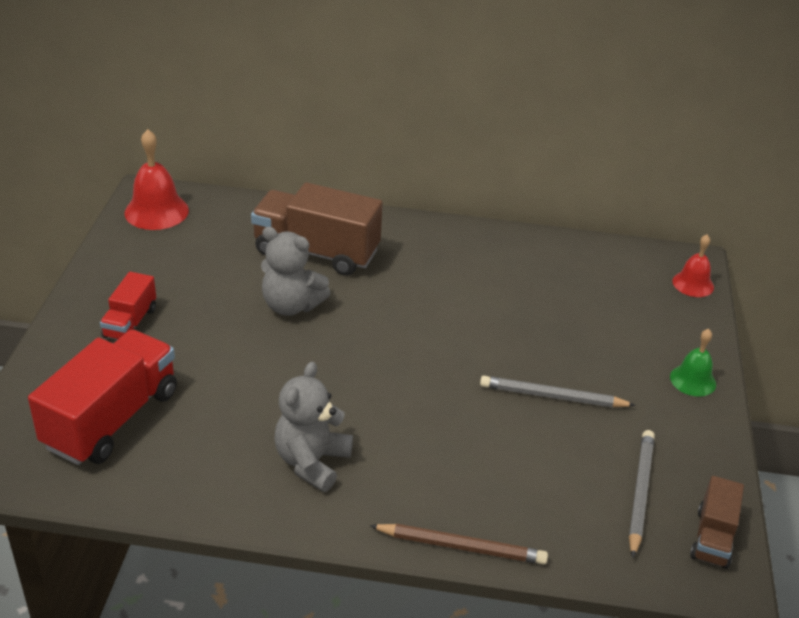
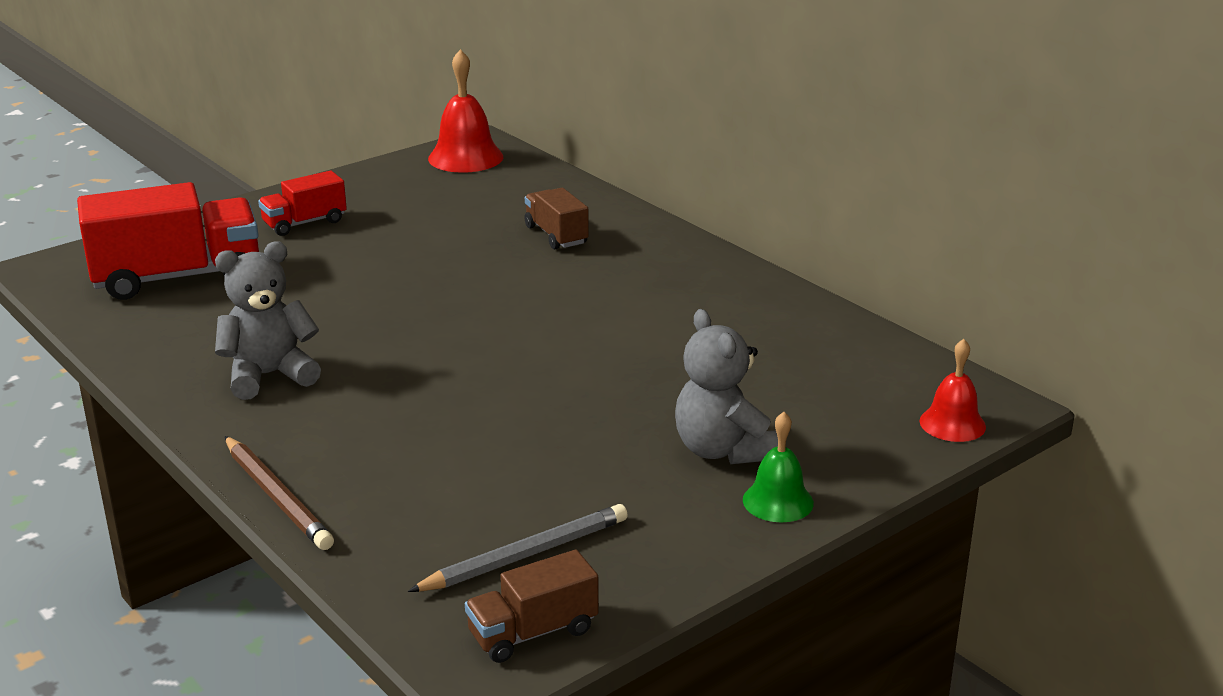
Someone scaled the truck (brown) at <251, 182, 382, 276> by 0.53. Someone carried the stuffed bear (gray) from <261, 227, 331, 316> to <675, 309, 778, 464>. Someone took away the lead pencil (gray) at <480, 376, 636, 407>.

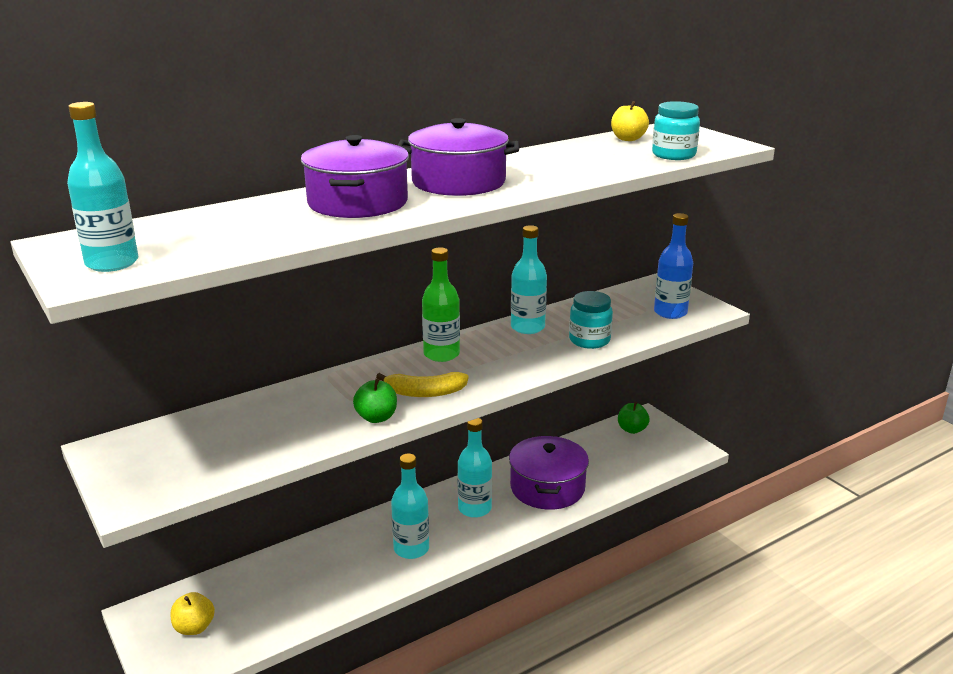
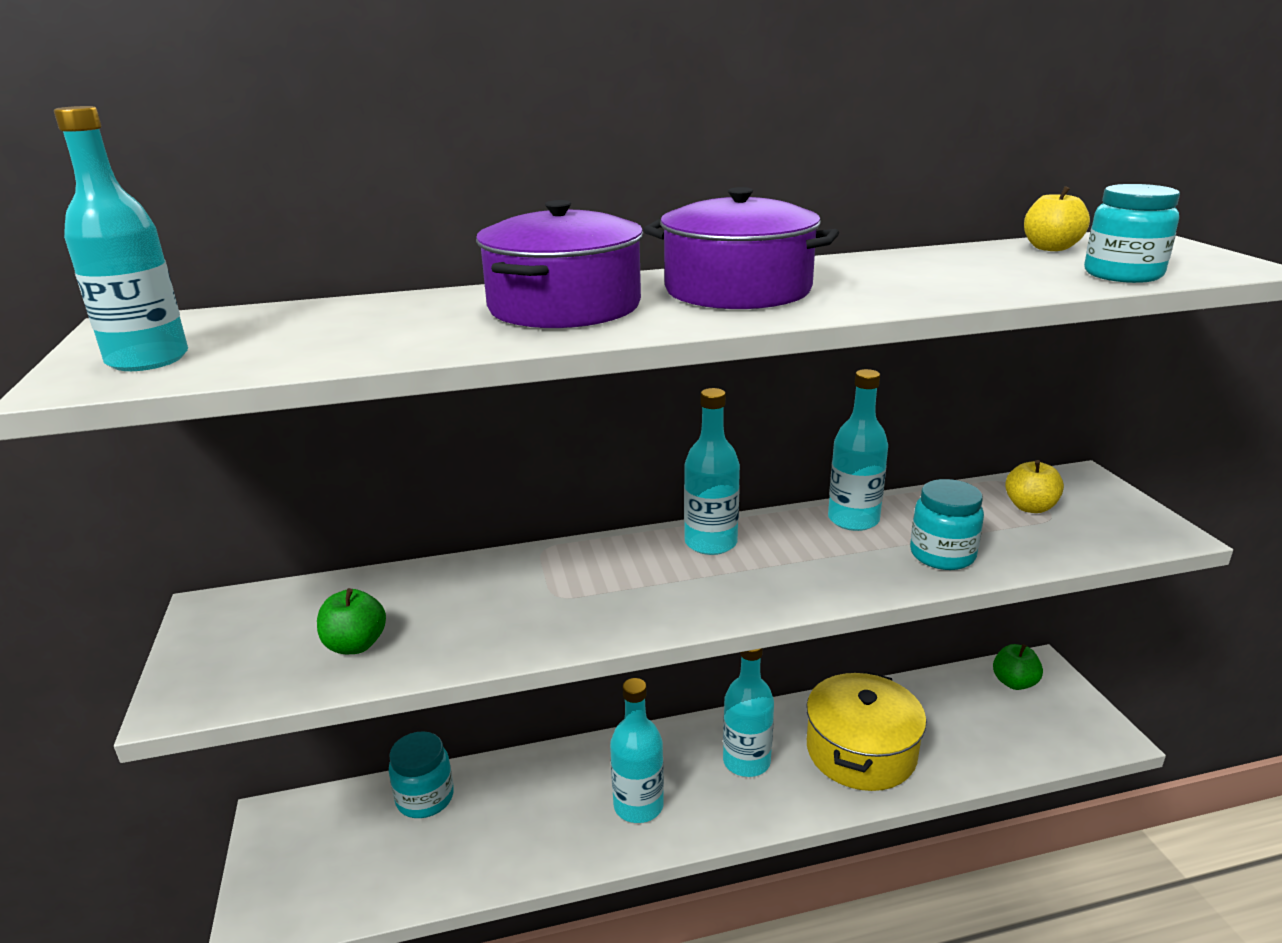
Someone took away the bottle (blue) at <654, 213, 693, 319>. Someone repainted the bottle (leaf-green) at <422, 247, 460, 362>, which became the bottle (aqua) at <684, 388, 740, 555>. Someone took away the toy banana (yellow) at <376, 372, 469, 397>. Someone carried the apple (leaf-green) from <353, 378, 397, 423> to <317, 588, 386, 654>. Someone repainted the pot (purple) at <509, 436, 589, 510>, which became the pot (yellow) at <806, 672, 926, 791>. Someone carried the apple (yellow) from <171, 592, 215, 635> to <1005, 460, 1064, 513>. Someone put down the jar (aqua) at <389, 731, 454, 818>.

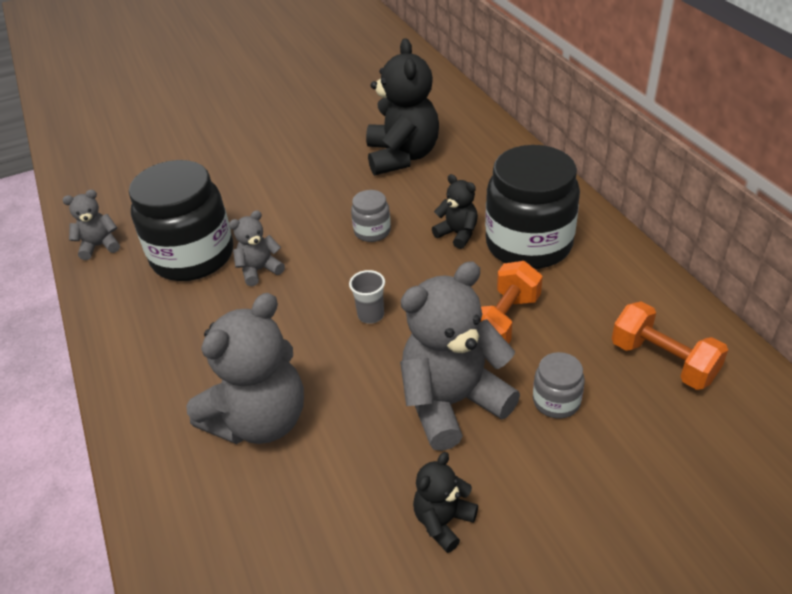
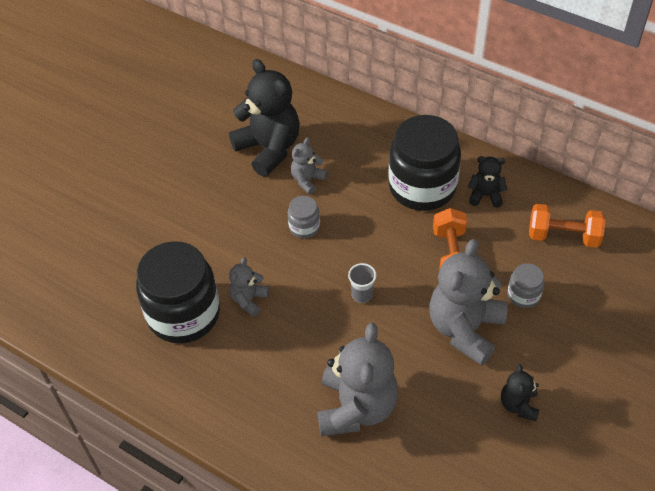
Someone carried the stuffed bear (ebony) from <432, 174, 478, 249> to <468, 156, 507, 208>. Someone carried the stuffed bear (gray) from <63, 190, 120, 260> to <291, 137, 328, 195>.

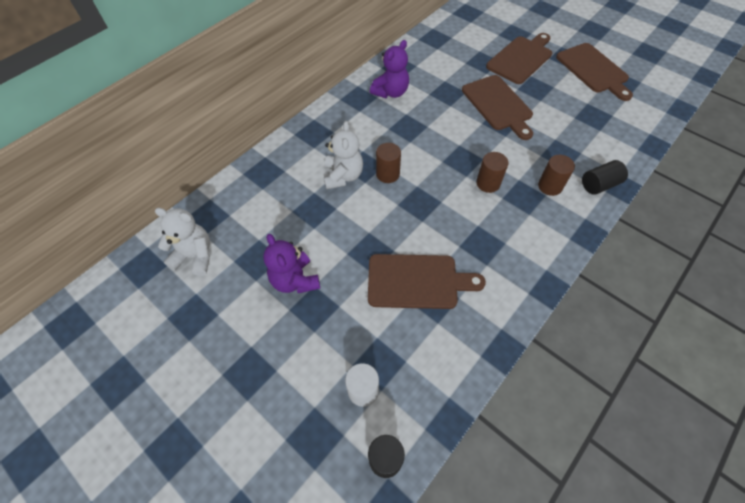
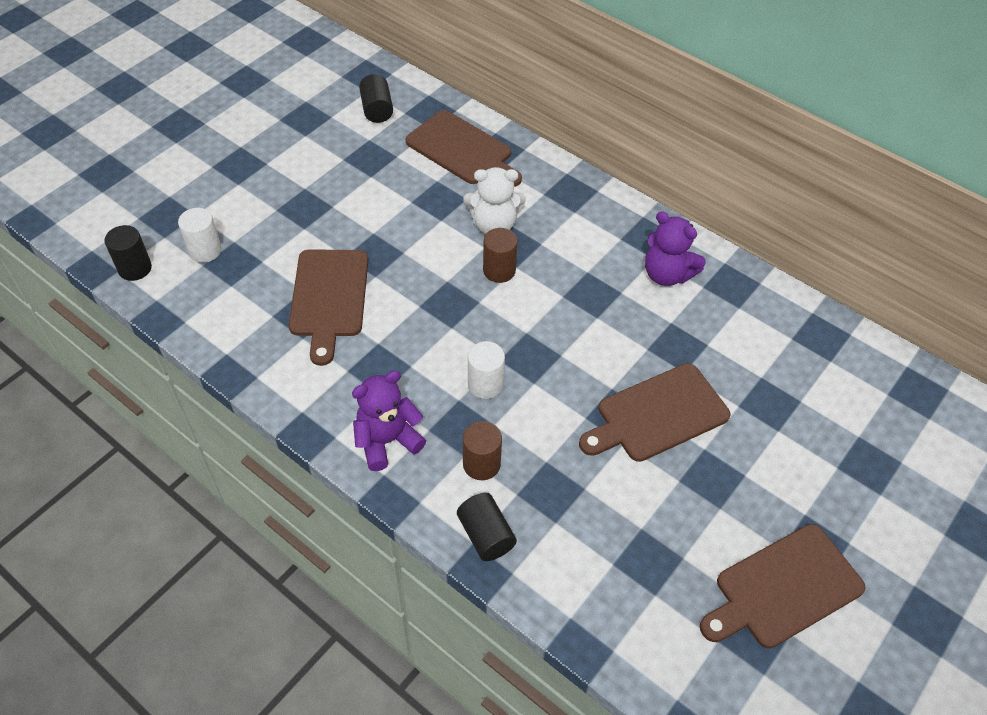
Someone carried the chopping board (brown) from <486, 33, 552, 84> to <406, 110, 522, 187>. Someone repainted the solid cylinder (brown) at <476, 152, 508, 193>, which became the solid cylinder (pure white) at <468, 341, 505, 399>. Someone swapped the stuffed bear (pure white) at <155, 208, 210, 276> for the solid cylinder (ebony) at <359, 74, 393, 123>. Someone carried the stuffed bear (purple) from <263, 234, 320, 293> to <352, 371, 426, 471>.

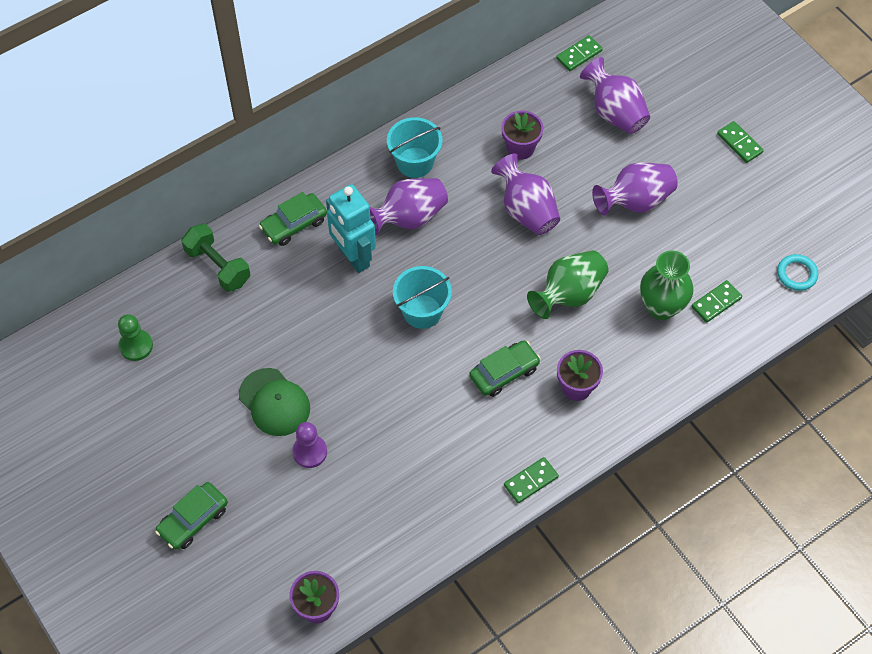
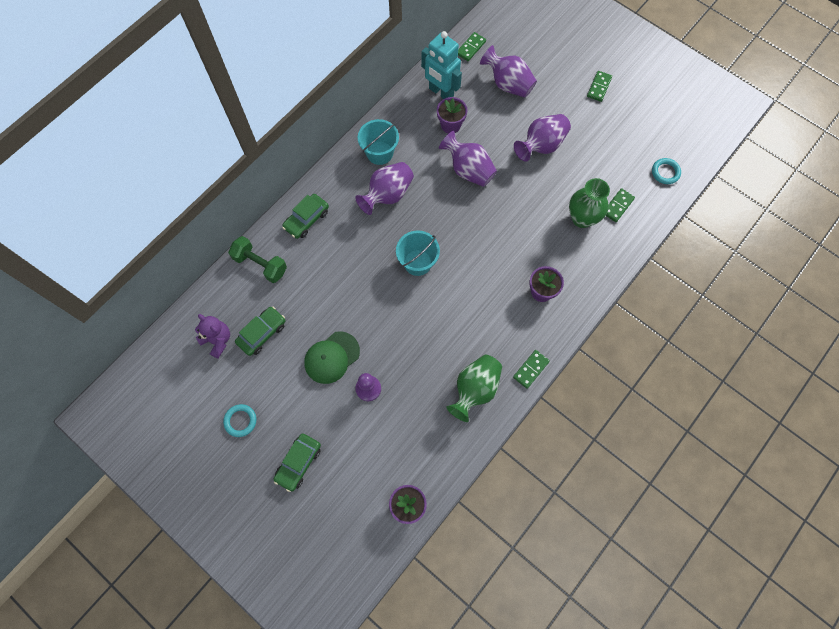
Someone rotated the domino piece (leaf-green) at <717, 121, 764, 163> by 75 degrees clockwise. Someone carried the robot figure (aqua) from <326, 184, 376, 273> to <421, 31, 462, 99>. Someone carried the flower vase (leaf-green) from <527, 250, 608, 319> to <446, 355, 502, 422>. Someone swapped the game pawn (leaf-green) at <118, 314, 153, 361> for the stuffed bear (purple) at <195, 314, 230, 359>. Someone carried the car (leaf-green) from <469, 340, 541, 397> to <235, 307, 285, 356>. Someone rotated the baseball cap (leaf-green) at <239, 368, 310, 436> by 105 degrees clockwise. Someone put down the hoop (aqua) at <223, 404, 256, 437>.

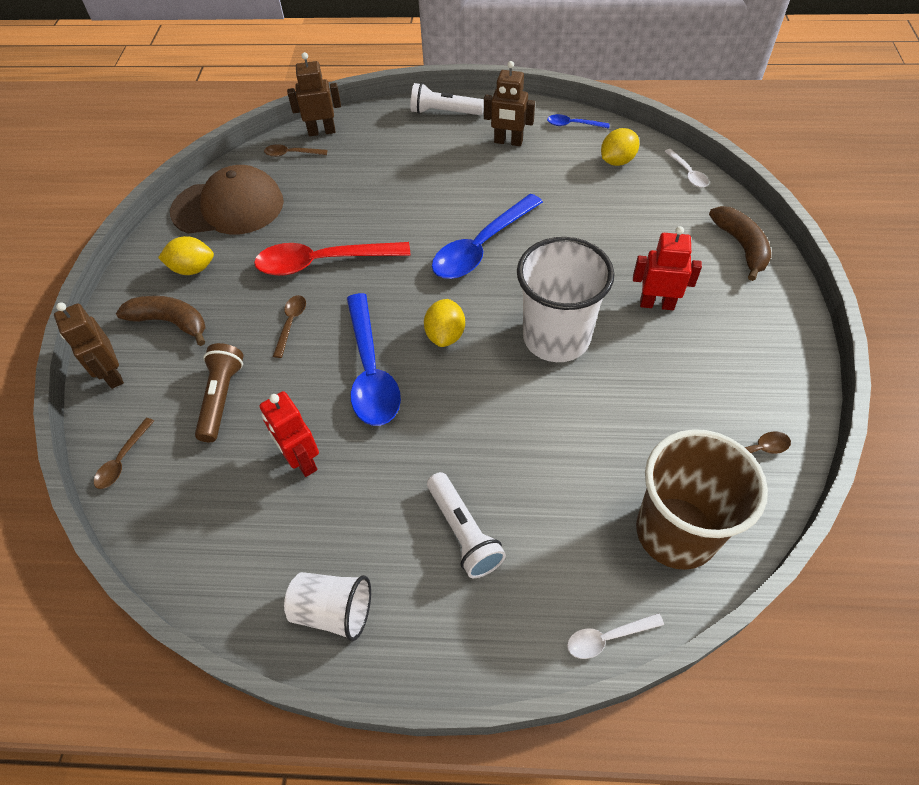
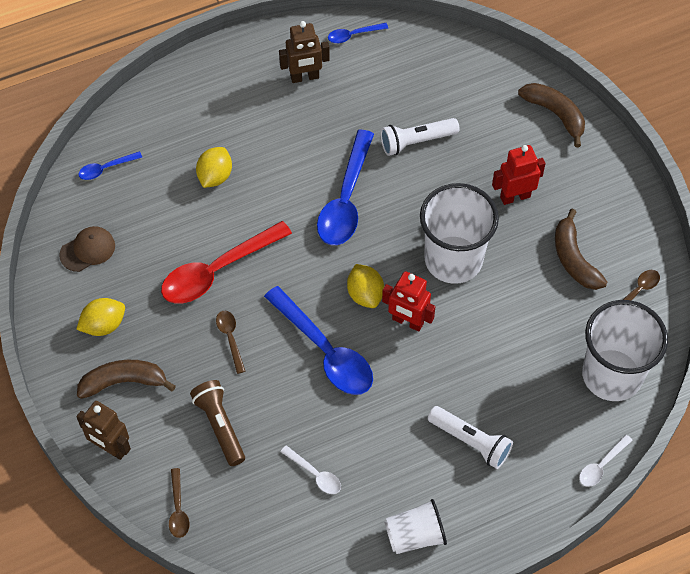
Someone took away the robot figure (brown) at <287, 52, 341, 136>. Someone carried the pocket torch (pure white) from <410, 83, 484, 115> to <380, 118, 460, 156>. Someone carried the lemon (yellow) from <601, 128, 639, 166> to <196, 147, 232, 188>. Someone repainted the tablespoon (brown) at <264, 144, 328, 157>, which became the tablespoon (blue) at <79, 151, 143, 180>. Someone carried the tablespoon (pure white) from <664, 149, 709, 188> to <281, 445, 341, 494>. Someone scaled the baseball cap (brown) at <170, 165, 284, 234> by 0.50. Someone carried the robot figure (crimson) from <259, 391, 319, 477> to <382, 271, 435, 332>. Someone repainted the beaker (brown) at <636, 429, 768, 570>, which became the beaker (pure white) at <582, 300, 668, 401>. Someone put down the toy banana (brown) at <555, 209, 607, 290>.

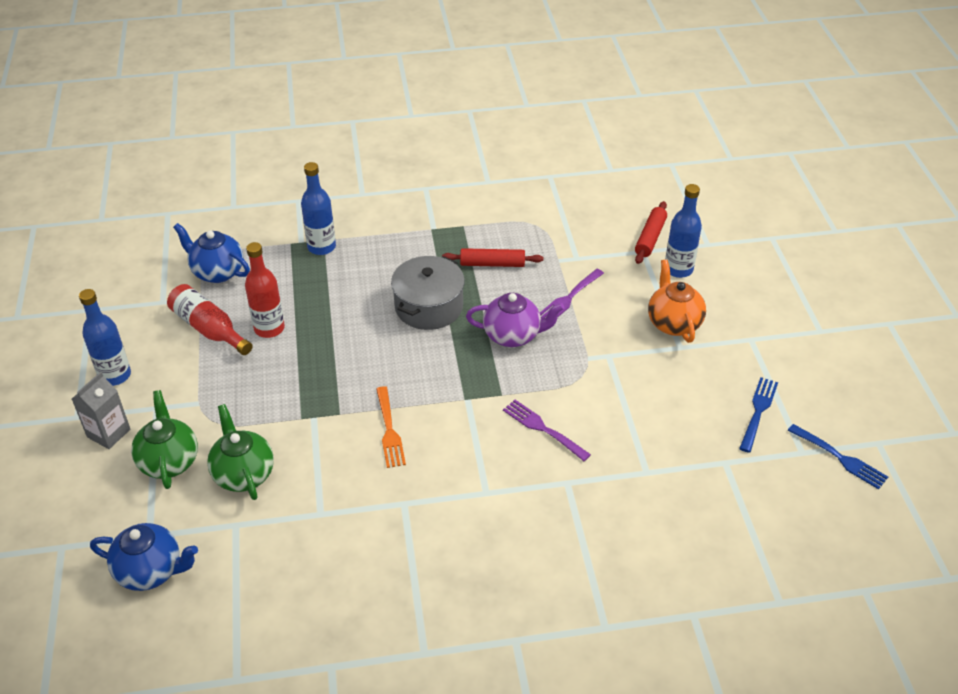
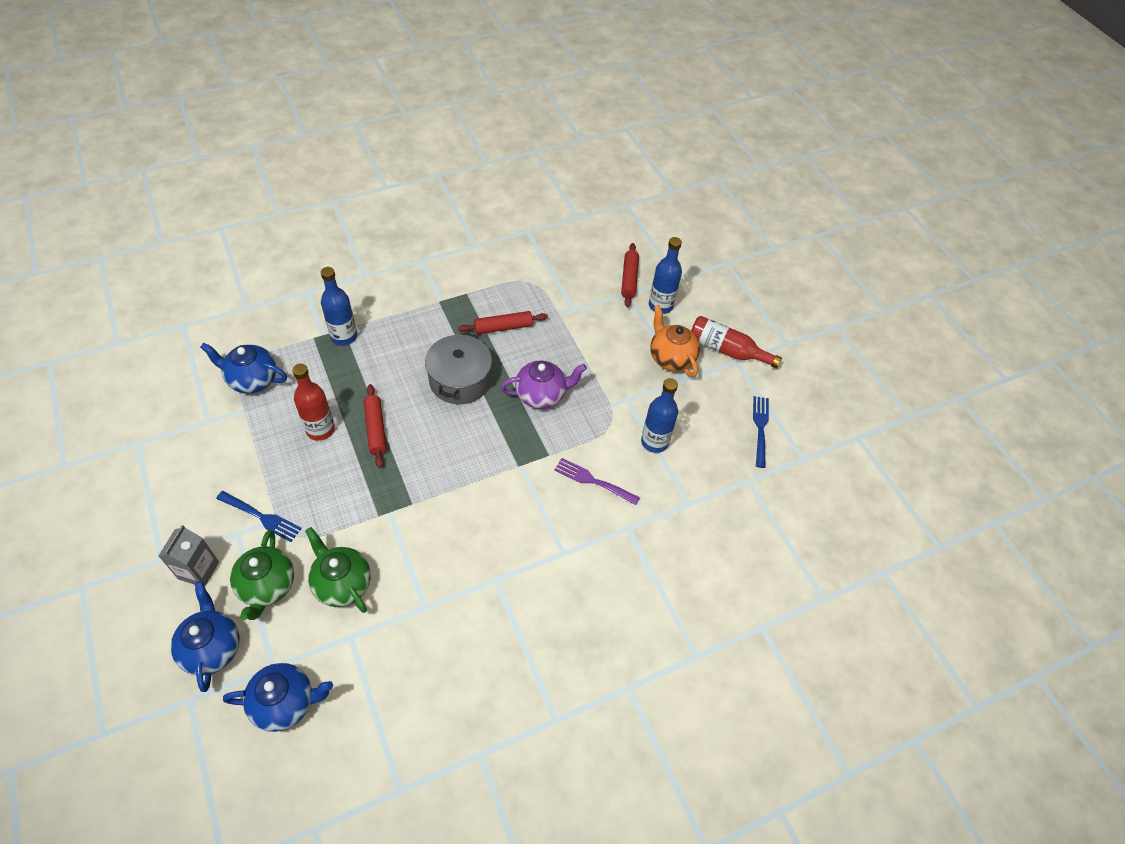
Someone took away the table fork (purple) at <540, 269, 604, 318>. Someone carried the bottle (crimson) from <167, 284, 253, 355> to <691, 316, 782, 369>. Someone carried the bottle (blue) from <79, 289, 131, 386> to <641, 378, 678, 453>. Someone took away the table fork (orange-coloured) at <376, 386, 406, 468>. Someone rotated the china teapot (leaf-green) at <131, 390, 198, 489> by 150 degrees counterclockwise. Someone carried the table fork (blue) from <788, 424, 888, 489> to <216, 491, 302, 542>. Someone put down the pastry roller (crimson) at <363, 384, 387, 468>. Someone put down the china teapot (blue) at <171, 581, 240, 692>.

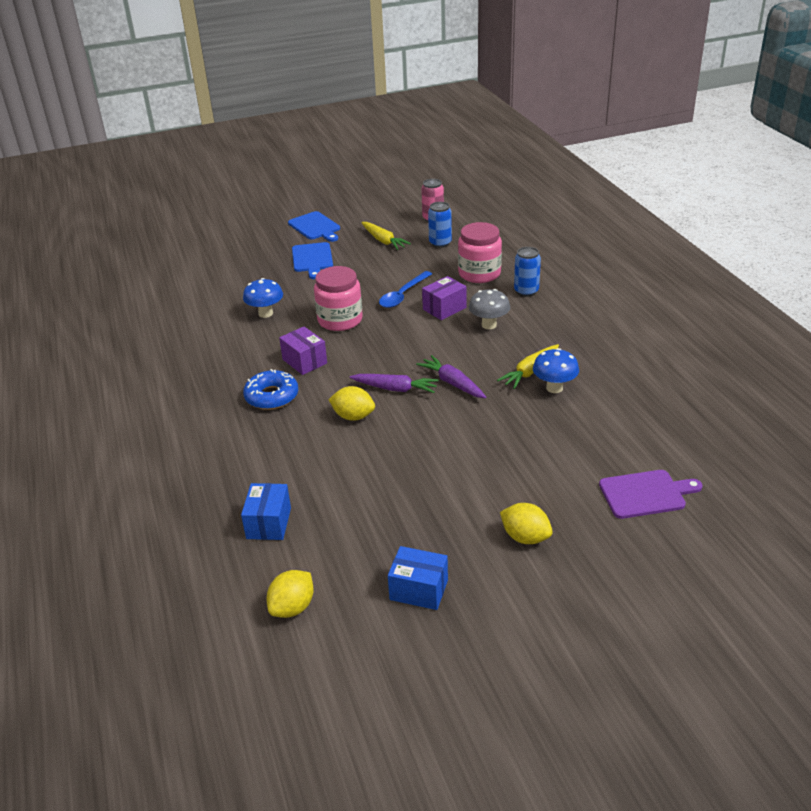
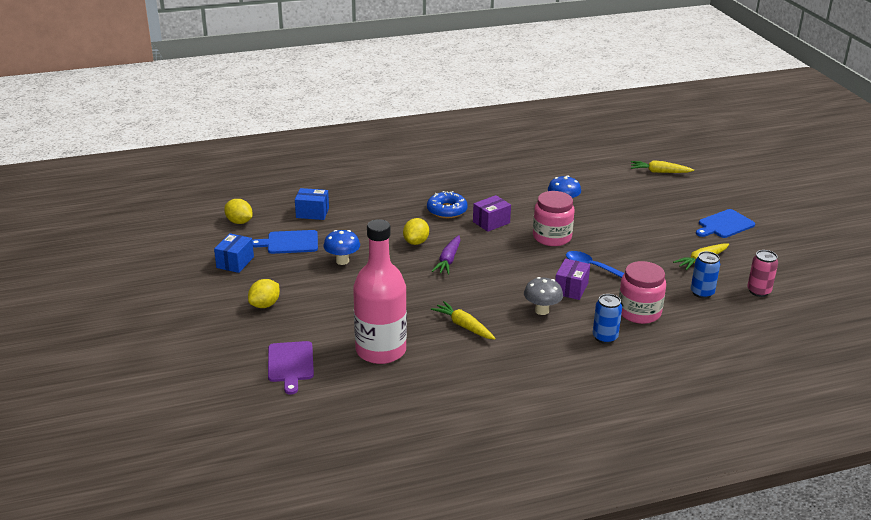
Someone carried the chopping board (blue) from <292, 242, 333, 279> to <252, 230, 318, 254>. Someone rotated the package (purple) at <422, 276, 466, 320> by 60 degrees clockwise. Someone carried the toadstool (blue) from <533, 348, 579, 393> to <323, 230, 360, 265>. Someone took away the carrot (purple) at <416, 355, 486, 398>. Someone put down the carrot (yellow) at <631, 160, 694, 173>. Someone put down the bottle (rosy) at <353, 219, 407, 364>.

